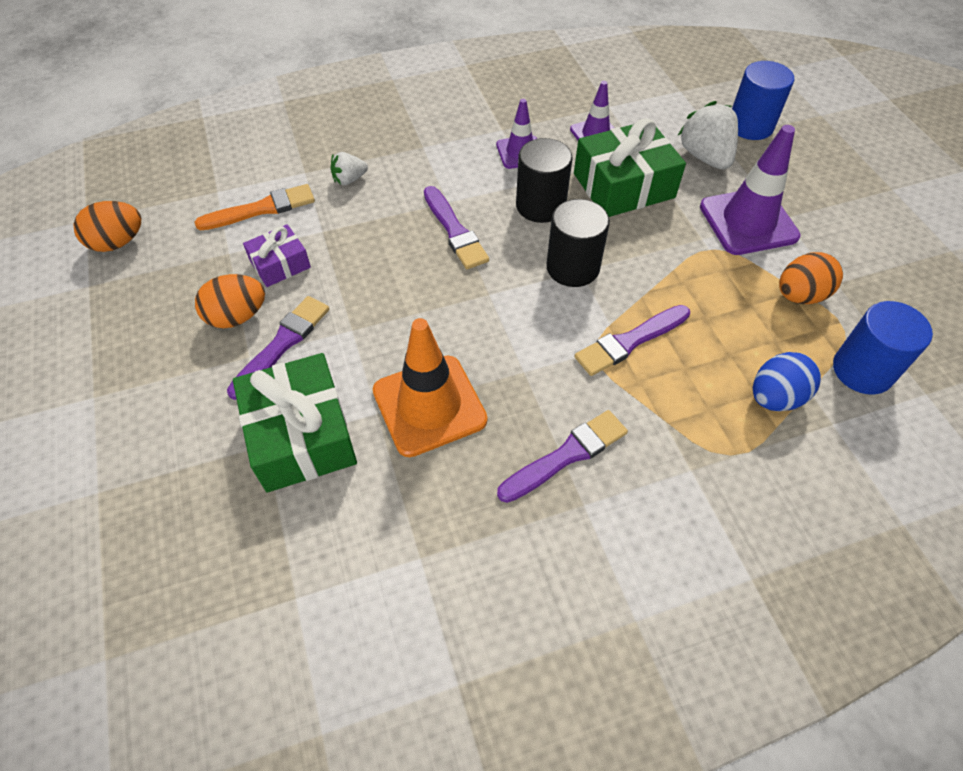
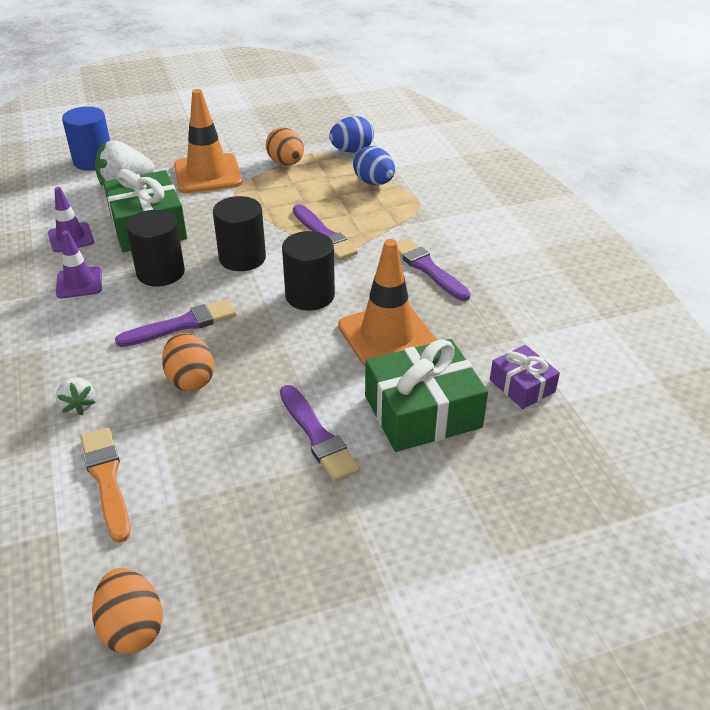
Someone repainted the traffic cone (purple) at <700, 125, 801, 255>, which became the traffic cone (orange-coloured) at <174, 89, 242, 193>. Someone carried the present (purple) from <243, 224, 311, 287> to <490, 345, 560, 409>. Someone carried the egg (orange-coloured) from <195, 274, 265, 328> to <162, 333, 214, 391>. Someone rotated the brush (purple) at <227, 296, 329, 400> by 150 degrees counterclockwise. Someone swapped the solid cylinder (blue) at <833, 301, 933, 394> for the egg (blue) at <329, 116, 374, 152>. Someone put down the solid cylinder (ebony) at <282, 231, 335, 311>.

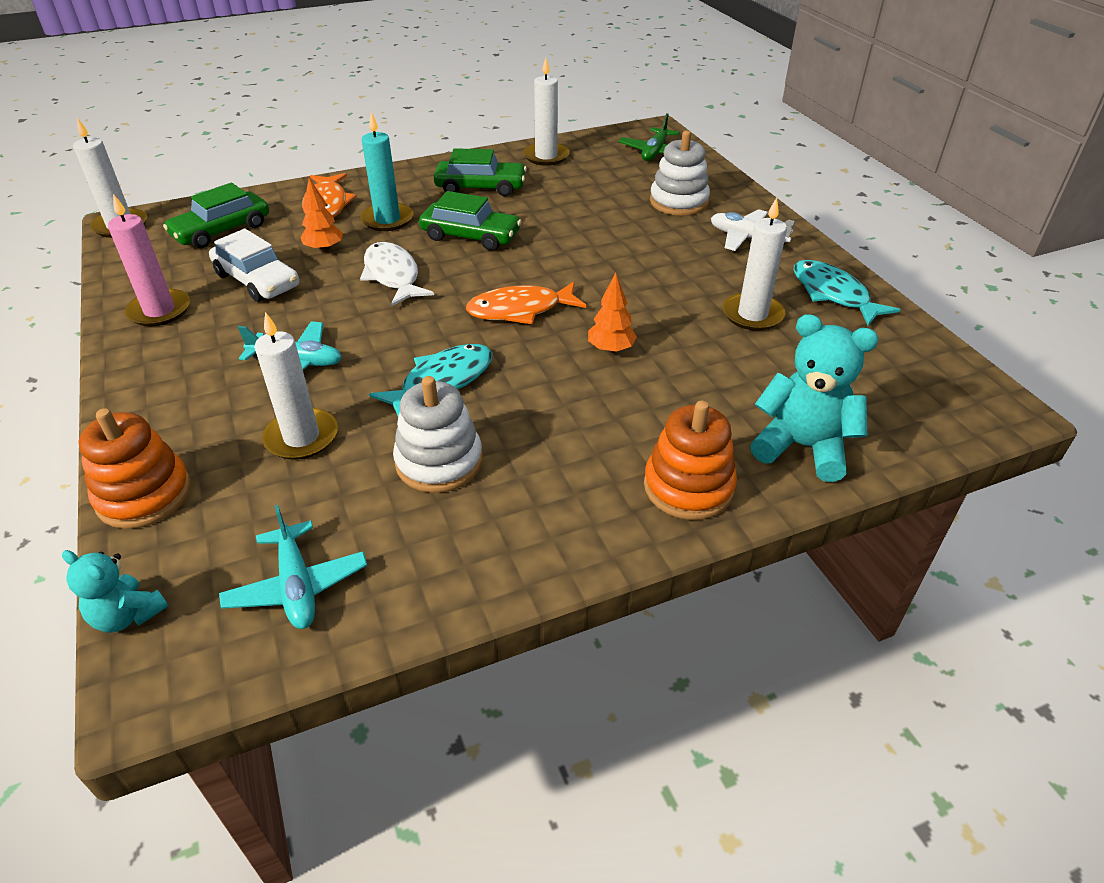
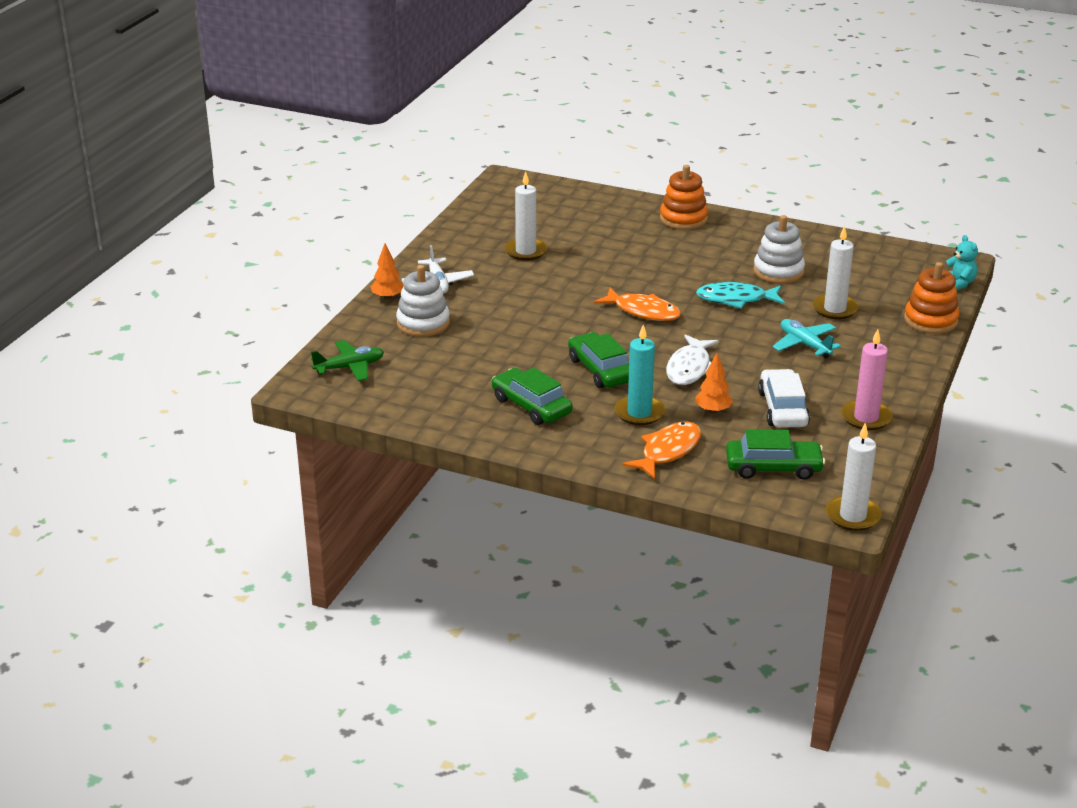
Someone took away the candle (pure white) at <523, 58, 570, 166>. Someone took away the fish (aqua) at <794, 260, 900, 326>. Someone carried the fir tree (orange-coloured) from <588, 273, 637, 353> to <371, 244, 404, 300>. Someone took away the stuffed bear (aqua) at <750, 314, 879, 482>. Someone took away the aeroplane (aqua) at <219, 505, 367, 629>.

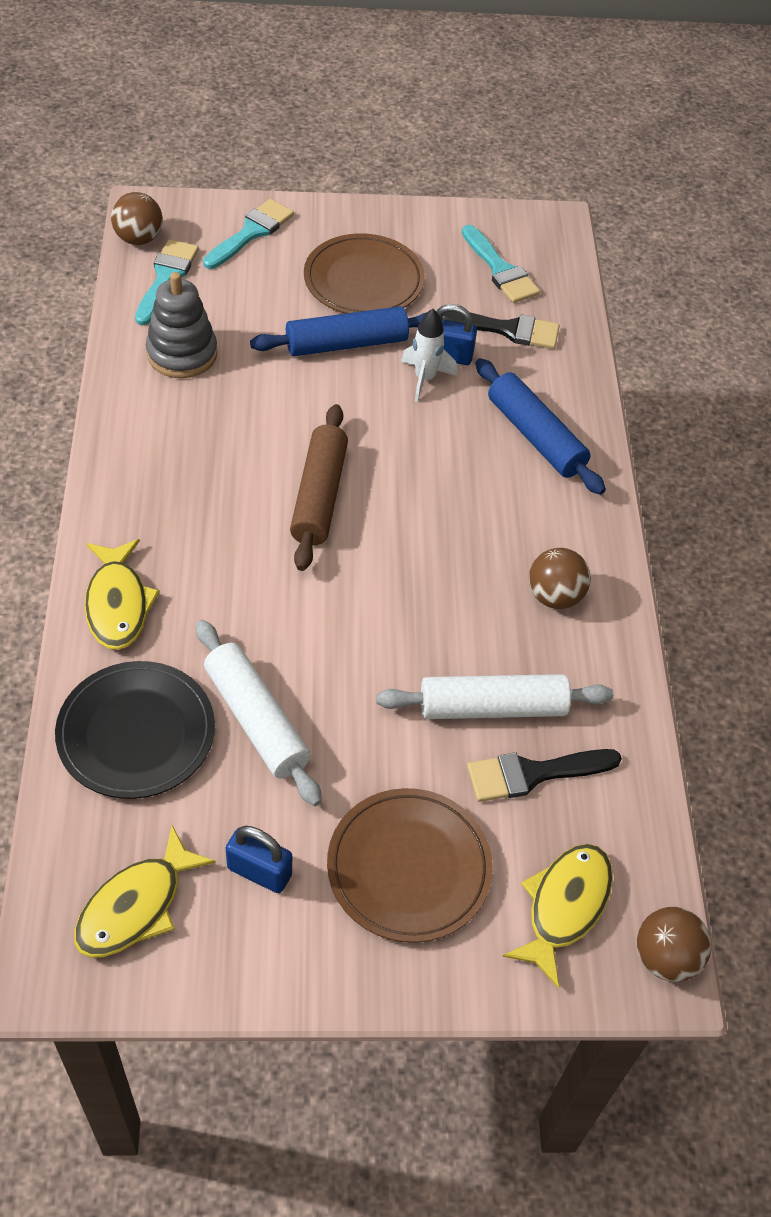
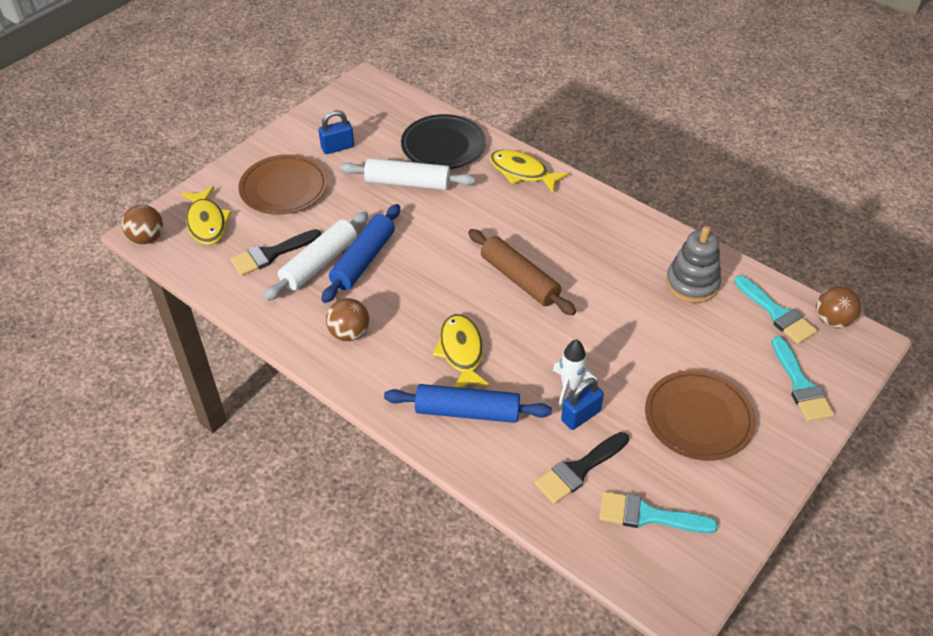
Someone carried the pastry roller (blue) from <250, 306, 443, 356> to <321, 204, 400, 303>. Someone rotated the brush (ebony) at <467, 749, 622, 802> by 150 degrees counterclockwise. Someone carried the fish (yellow) from <74, 825, 216, 958> to <432, 314, 490, 388>.

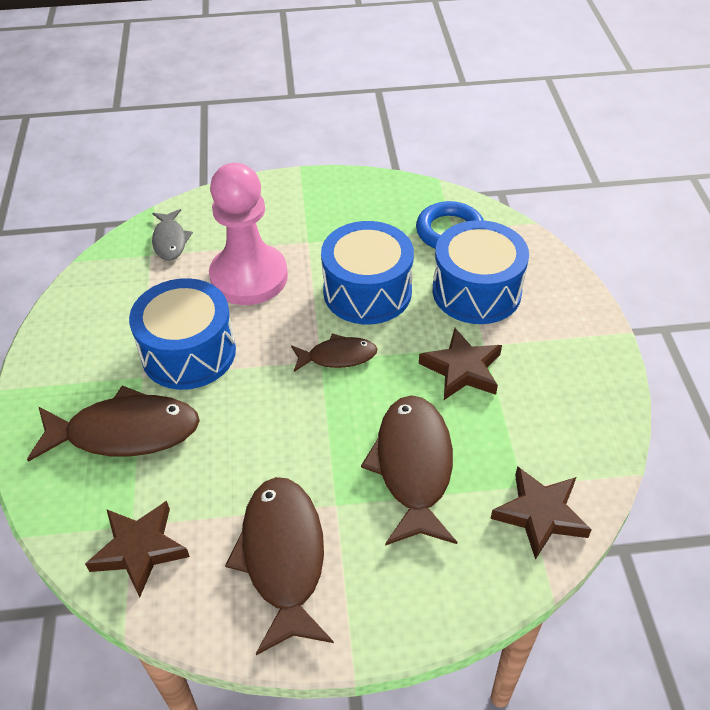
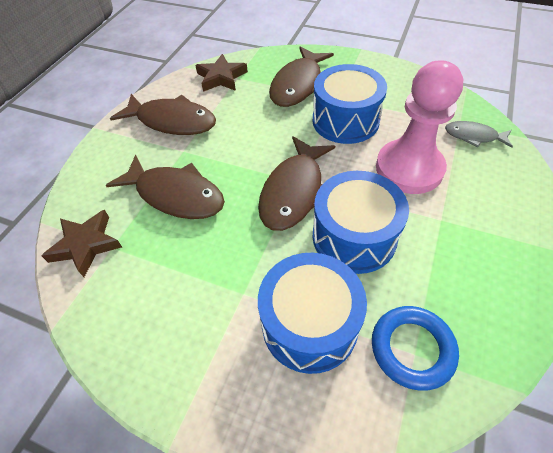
Someone took away the five-pointed star (brown) at <419, 328, 502, 400>. Someone scaled the fish (brown) at <291, 334, 377, 372> by 1.80.

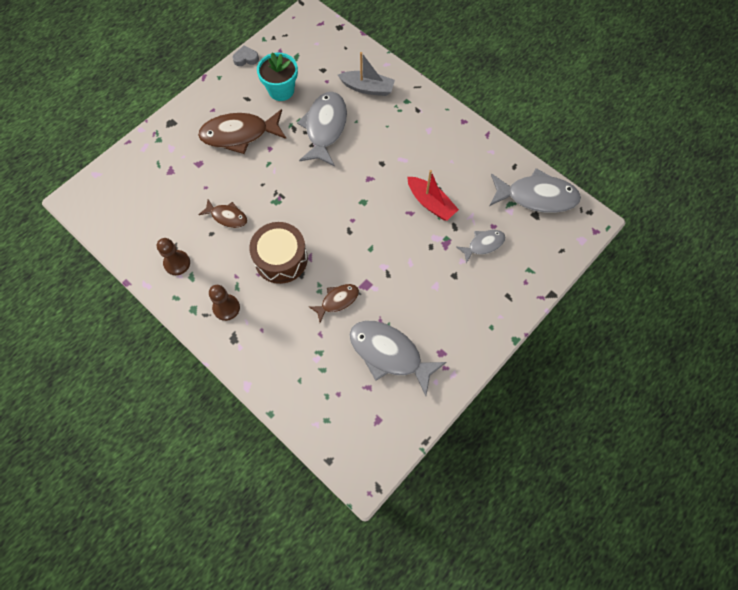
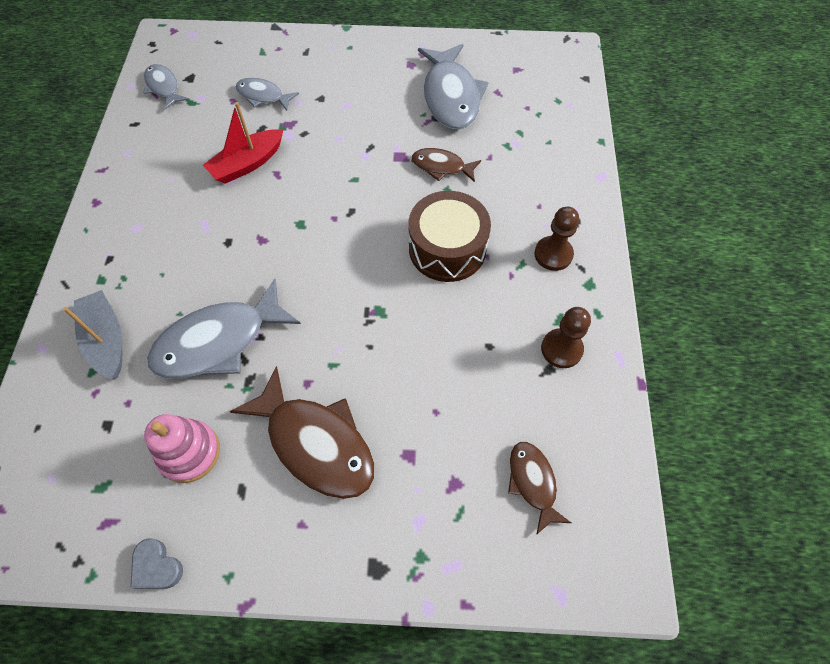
Someone swapped the plant pot (aqua) at <257, 52, 298, 101> for the ring stacker (rosy) at <144, 414, 220, 483>. Someone scaled the fish (gray) at <490, 168, 581, 213> by 0.54. Someone rotated the sailboat (crimson) at <407, 170, 459, 221> by 135 degrees counterclockwise. Someone carried the fish (brown) from <198, 200, 247, 228> to <508, 442, 571, 535>.

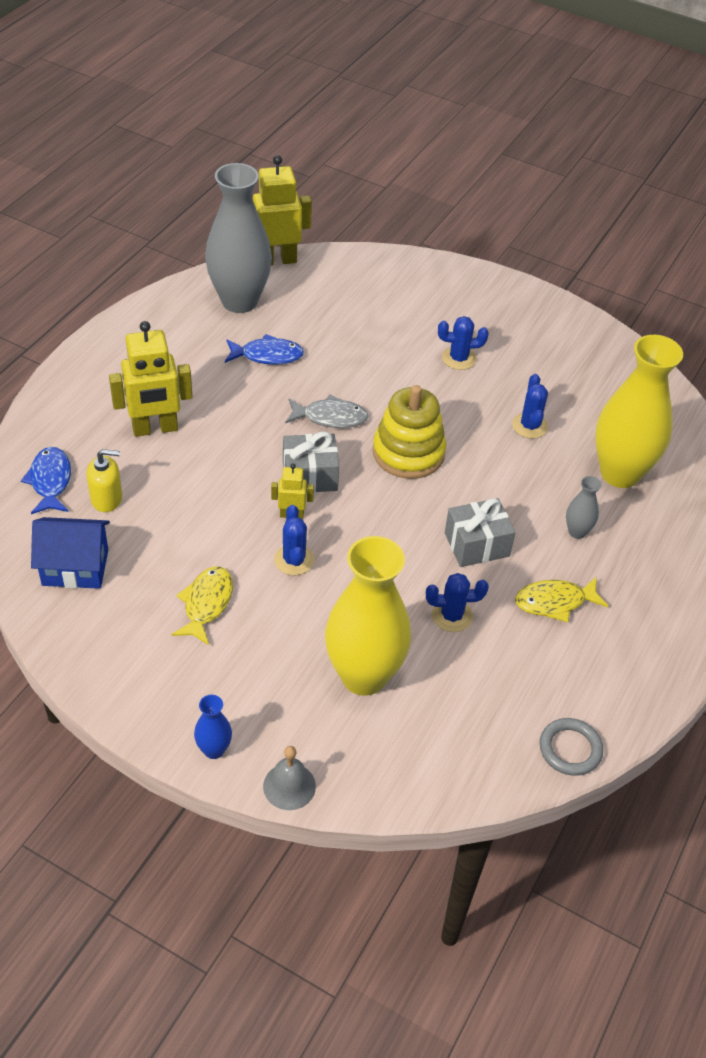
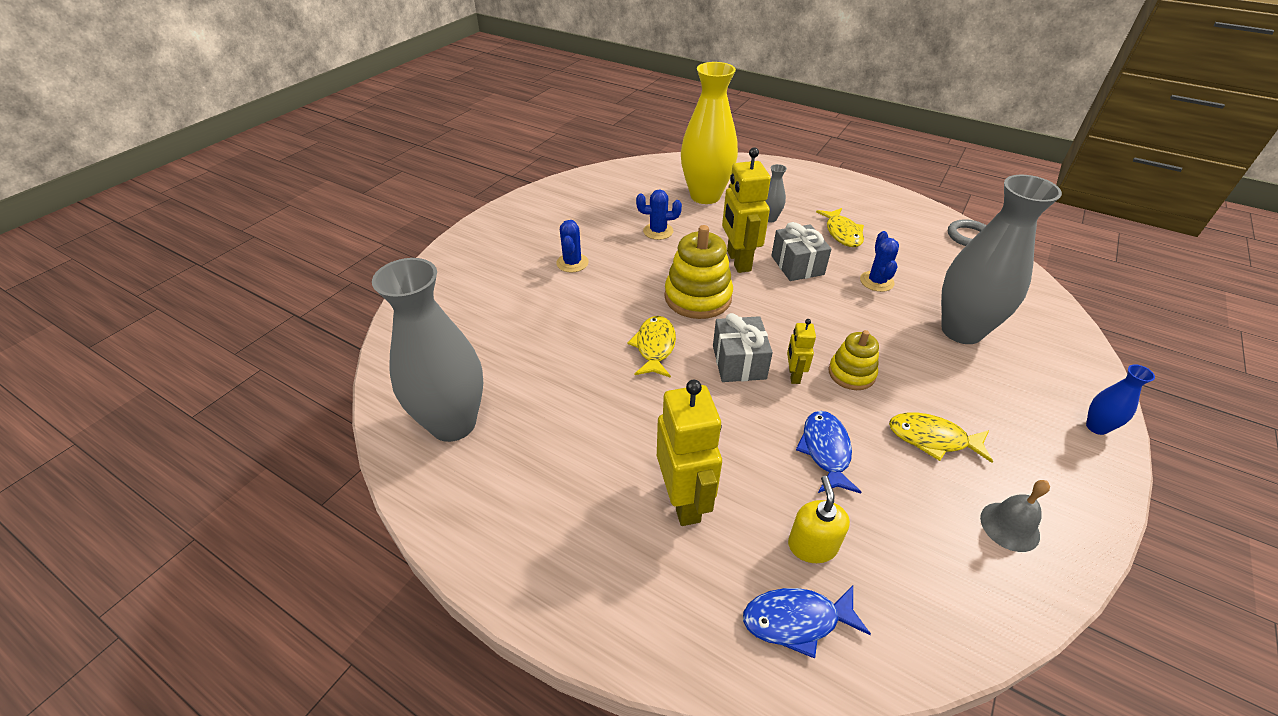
Someone carried the robot figure (yellow) from <253, 155, 312, 266> to <722, 147, 771, 273>. Someone carried the fish (blue) from <225, 334, 304, 365> to <796, 411, 862, 493>. Someone repainted the fish (gray) at <285, 395, 368, 428>, which became the fish (yellow) at <628, 316, 676, 378>. Someone swapped the cactus (blue) at <274, 505, 314, 575> for the ring stacker (yellow) at <829, 330, 879, 390>. Someone took away the house (blue) at <31, 517, 110, 589>. Someone repainted the flower vase (yellow) at <325, 536, 411, 696>, which became the flower vase (gray) at <941, 175, 1062, 344>. Someone carried the school bell (gray) from <263, 746, 316, 810> to <980, 480, 1050, 552>.

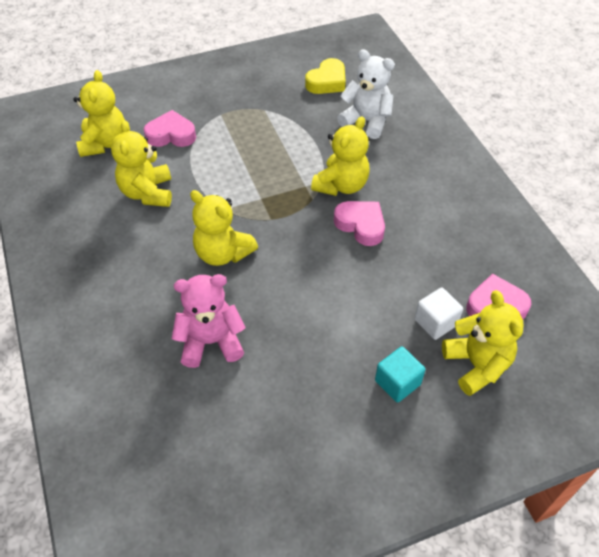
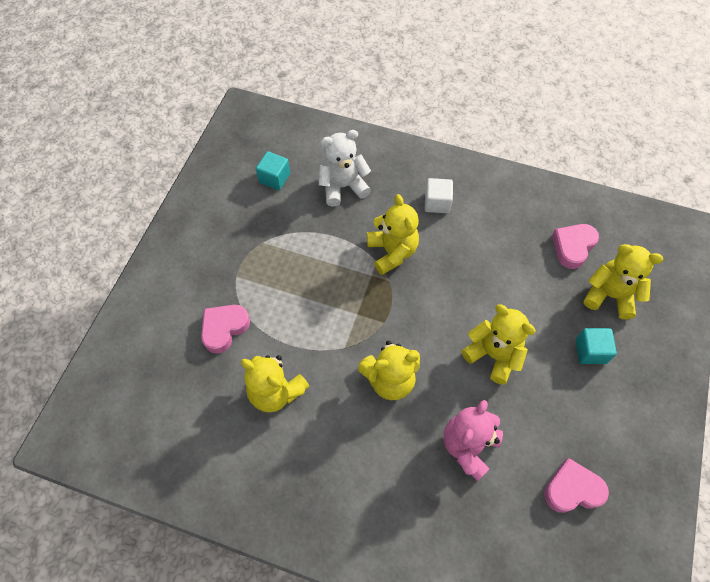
Someone swapped the heart shape (yellow) at <305, 58, 346, 94> for the block (aqua) at <256, 151, 290, 190>. Someone carried the stuffed bear (yellow) from <74, 70, 125, 157> to <462, 304, 536, 385>. Someone carried the heart shape (rosy) from <334, 201, 385, 246> to <544, 458, 609, 513>. Someone carried the block (pure white) from <415, 287, 463, 340> to <425, 178, 453, 213>.

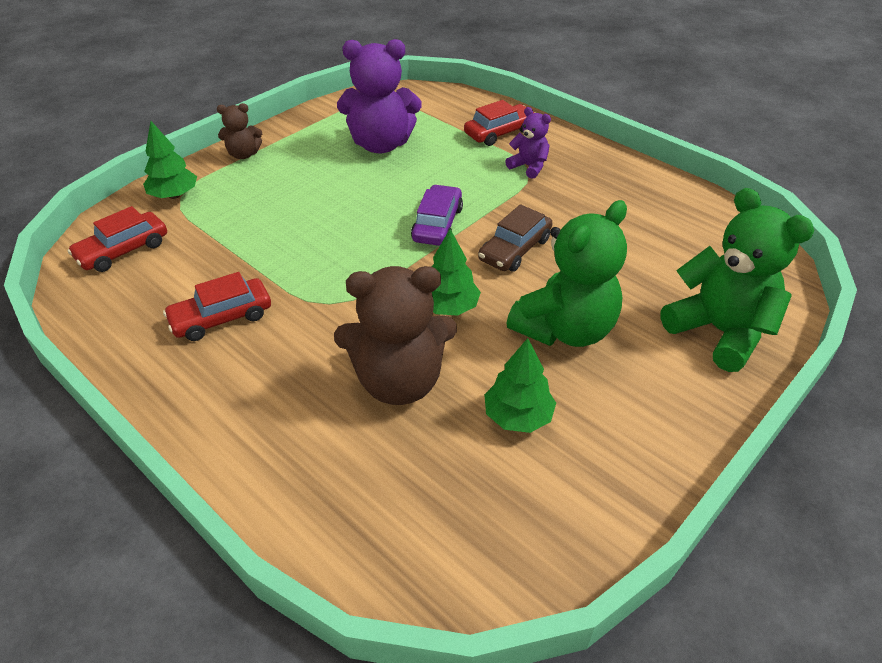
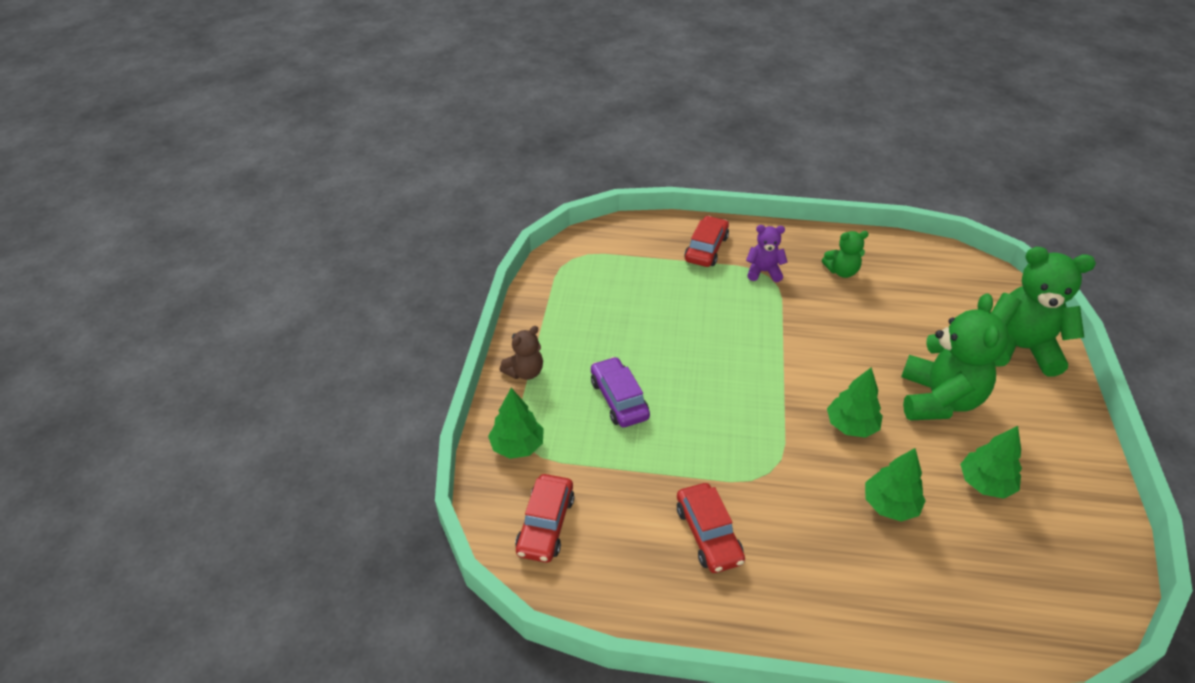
Someone took away the stuffed bear (purple) at <337, 39, 422, 154>. Someone carried the car (purple) from <411, 185, 463, 246> to <591, 357, 650, 427>. Someone took away the car (brown) at <478, 204, 552, 272>. Someone swapped the stuffed bear (brown) at <334, 266, 457, 405> for the fir tree (leaf-green) at <865, 448, 926, 522>. Someone rotated the car (crimson) at <163, 272, 271, 341> by 45 degrees counterclockwise. Someone put down the stuffed bear (leaf-green) at <822, 231, 868, 278>.

